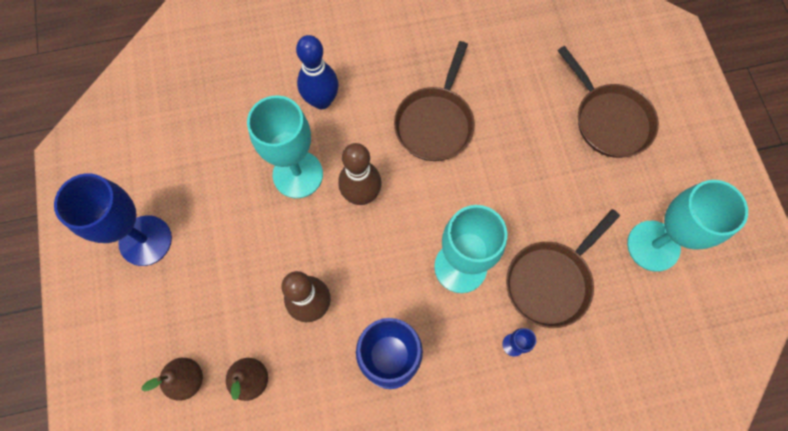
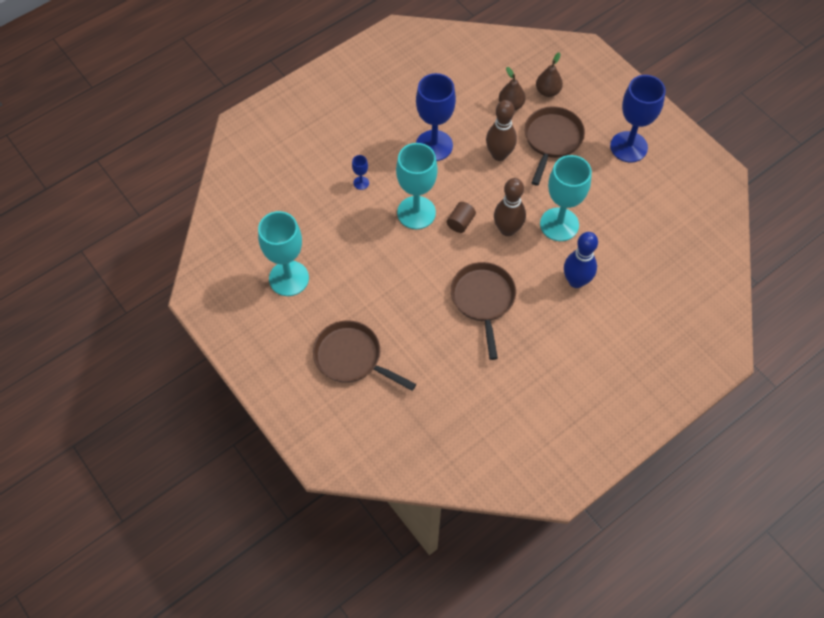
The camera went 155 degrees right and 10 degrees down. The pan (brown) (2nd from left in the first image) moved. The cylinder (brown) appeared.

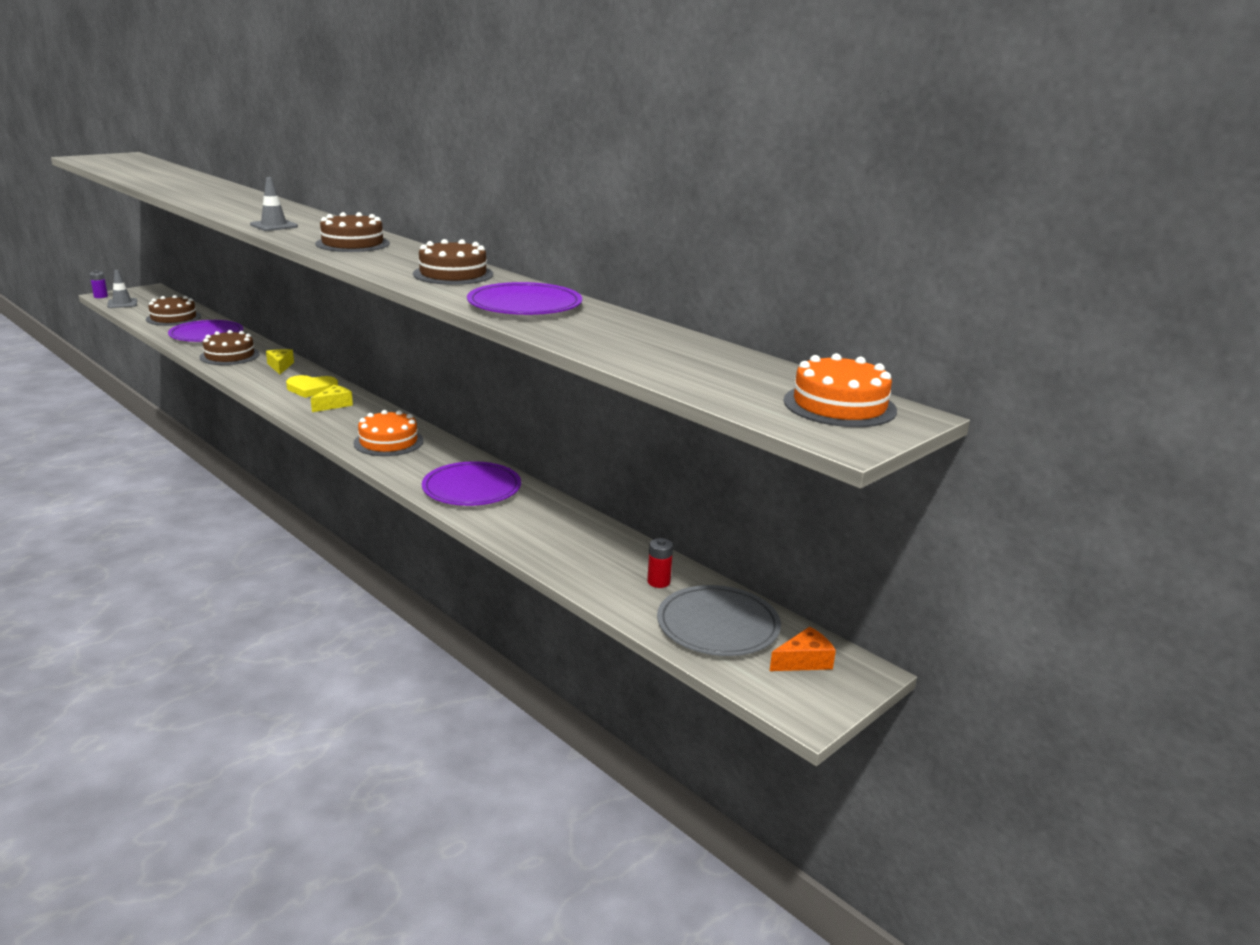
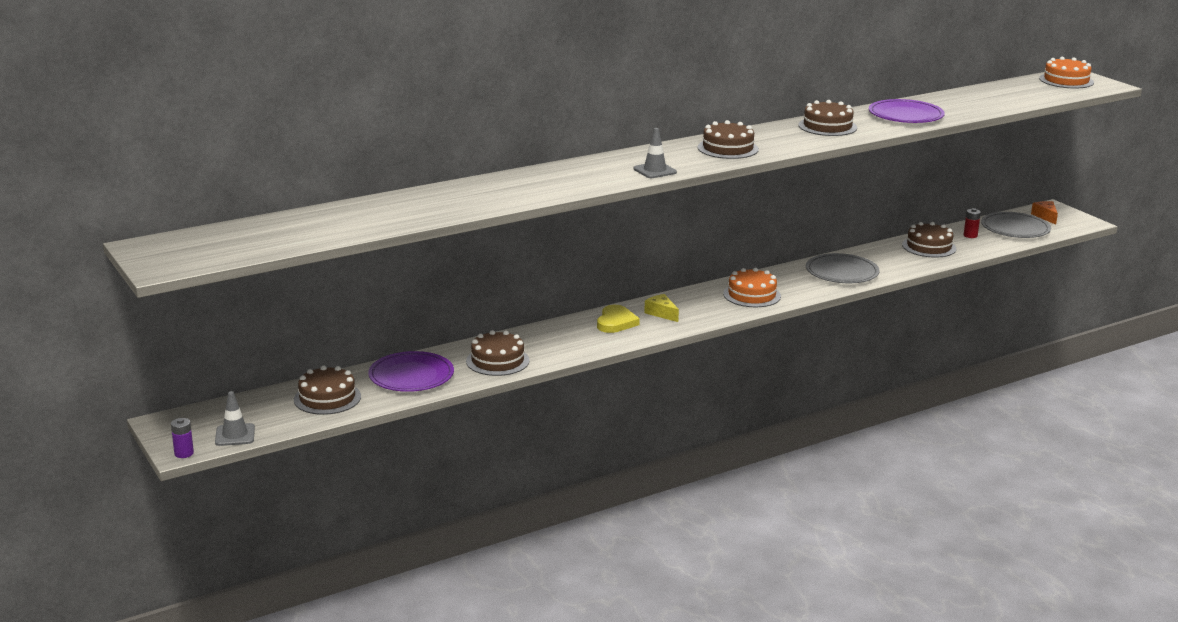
The camera went 75 degrees left and 0 degrees up. The cheese (yellow) (1st from left) disappeared. The plate (purple) (2nd from left) became the plate (grey) (1st from left). The cake (brown) (5th from left) appeared.

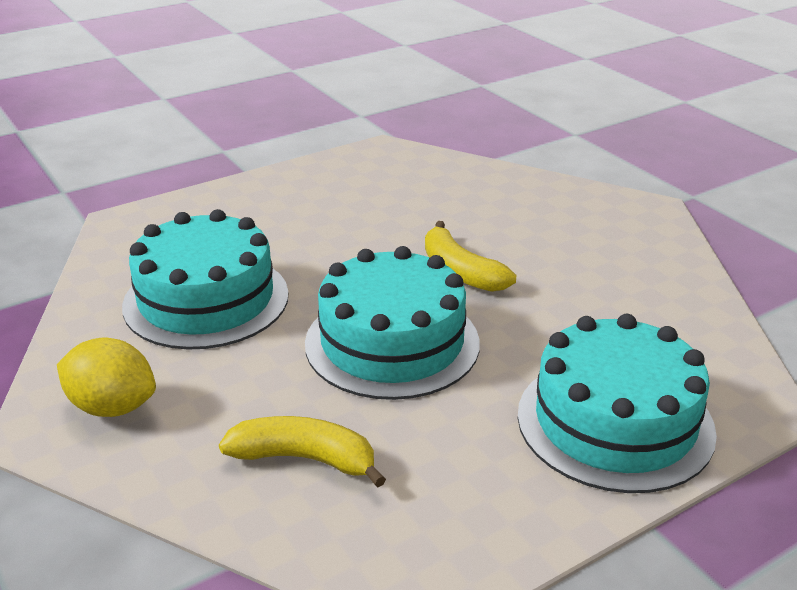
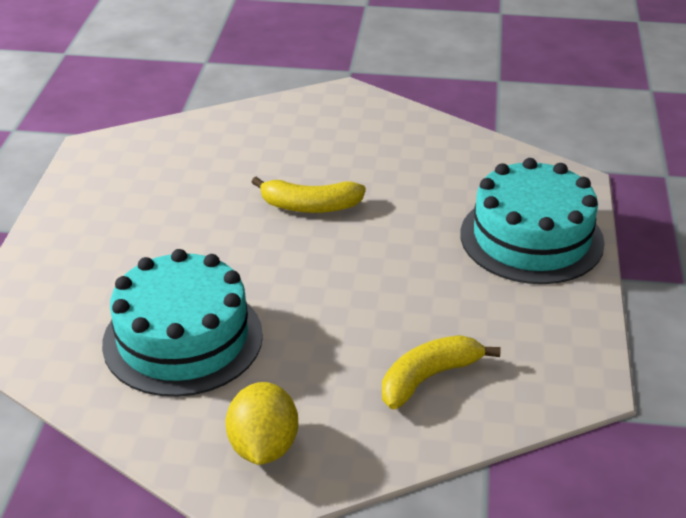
The camera went 50 degrees left and 5 degrees up. The cake (turquoise) (2nd from left) disappeared. The lemon (yellow) turned 60 degrees counterclockwise.

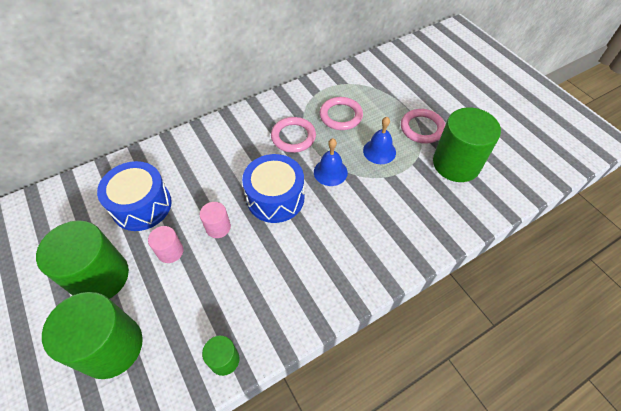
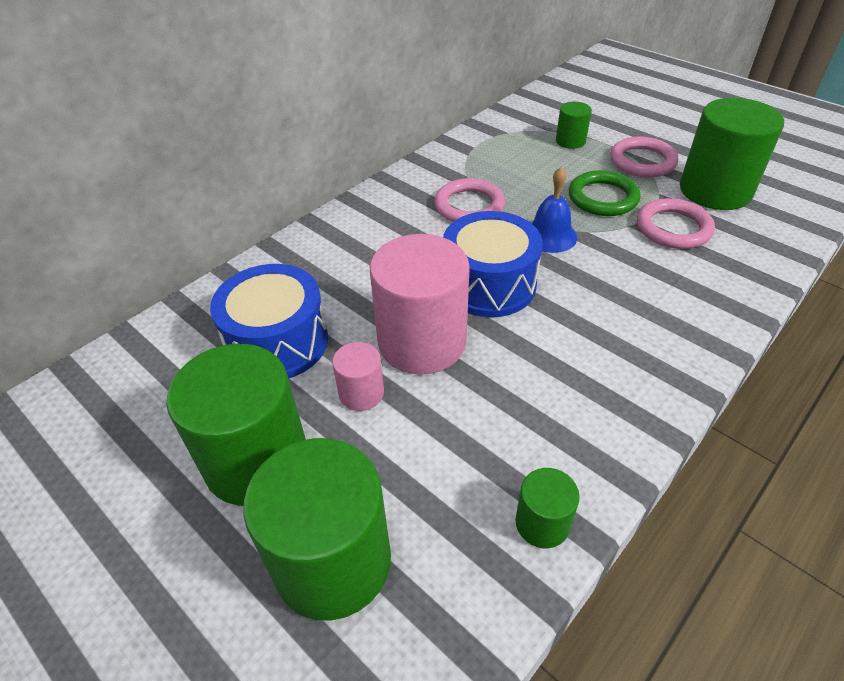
The camera went 15 degrees left and 10 degrees down. The ring (pink) (2nd from left in the first image) moved. The bell (blue) (2nd from left) was replaced by the ring (green). The cylinder (pink) (2nd from left) changed to 2.09 times the size. The cylinder (green) (4th from left) appeared.

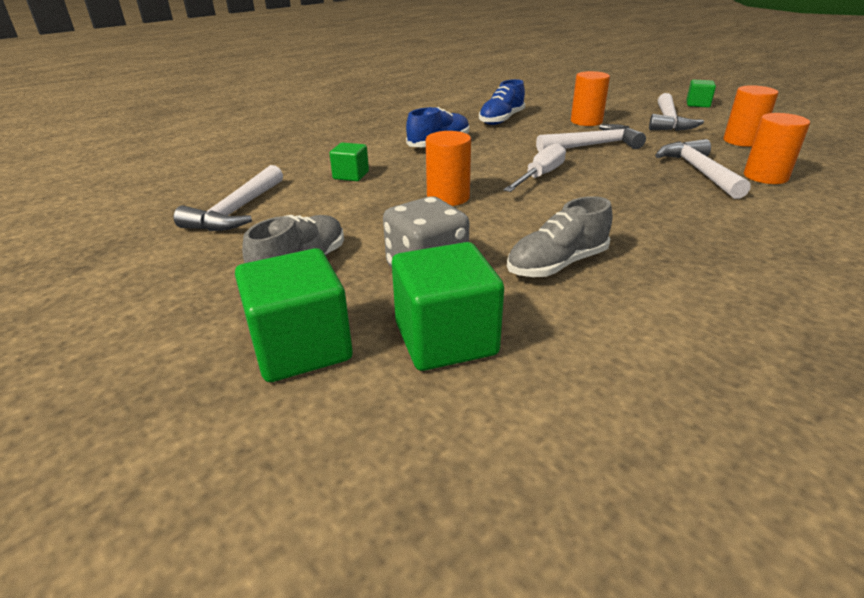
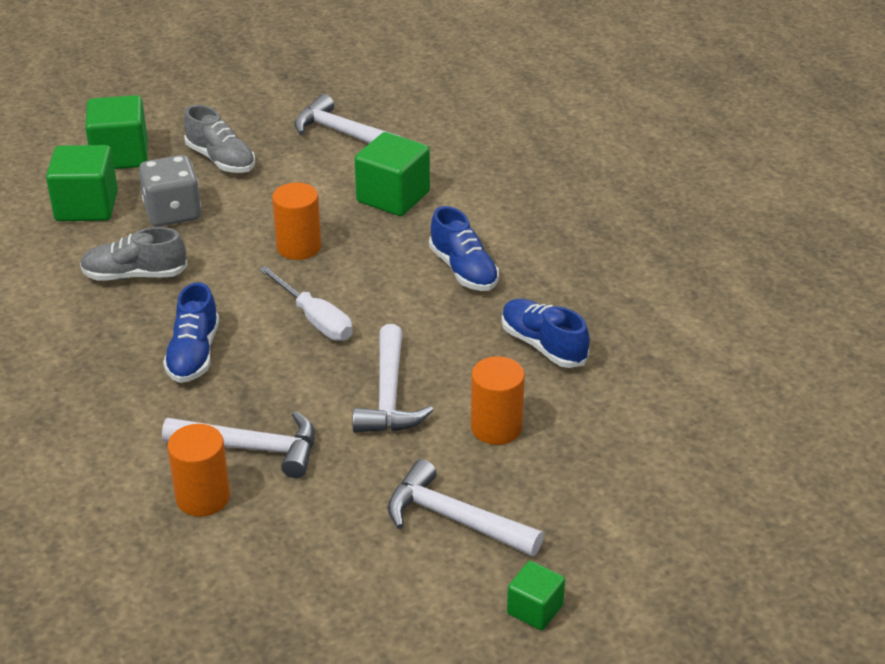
The camera went 105 degrees right and 5 degrees up. The cylinder (orange) (3rd from left) disappeared. The cube (green) (2nd from left in the first image) changed to 1.77 times the size. The shoe (grey) (2nd from left in the first image) turned 75 degrees counterclockwise. The shoe (blue) (1st from left) appeared.

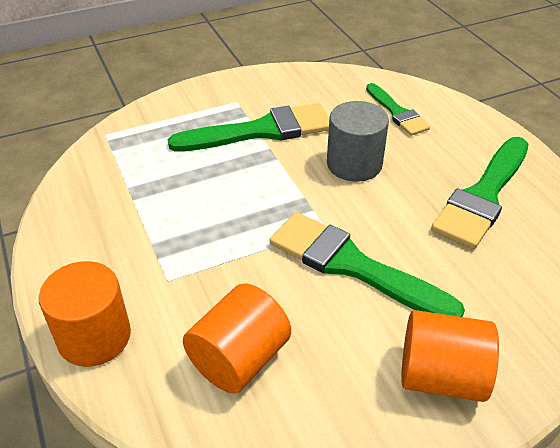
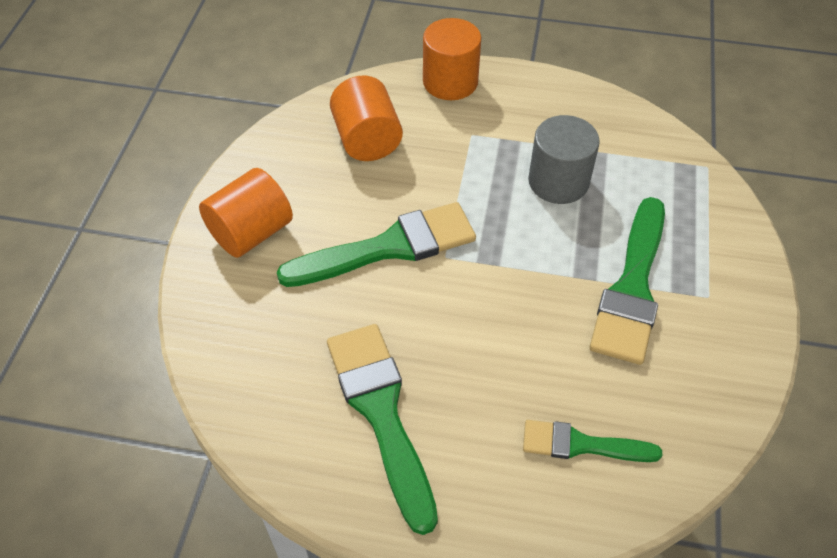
The camera went 125 degrees right and 10 degrees up. The cylinder (grey) moved.

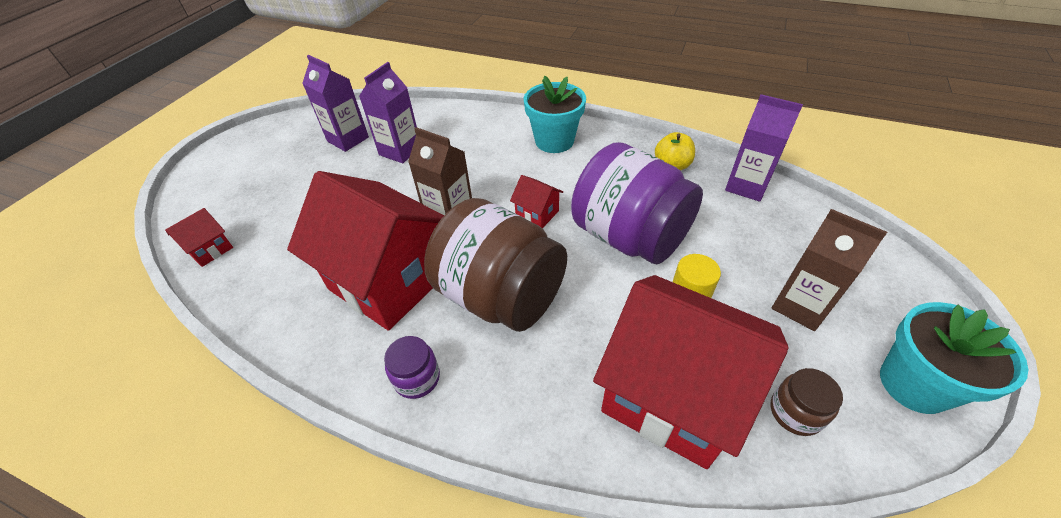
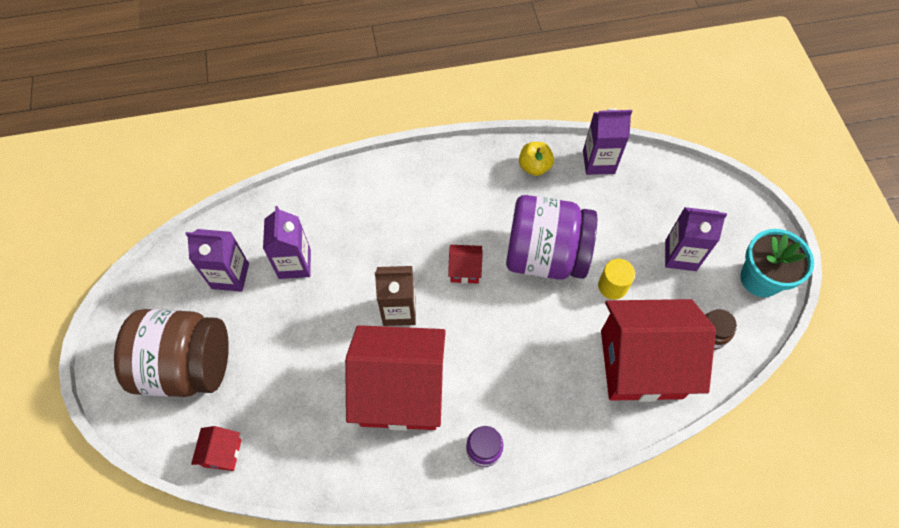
The camera went 35 degrees left and 15 degrees up. The flower pot (turquoise) (1st from left) disappeared. The jar (brown) (1st from left) moved. The carton (brown) (2nd from left) became the carton (purple) (4th from left).

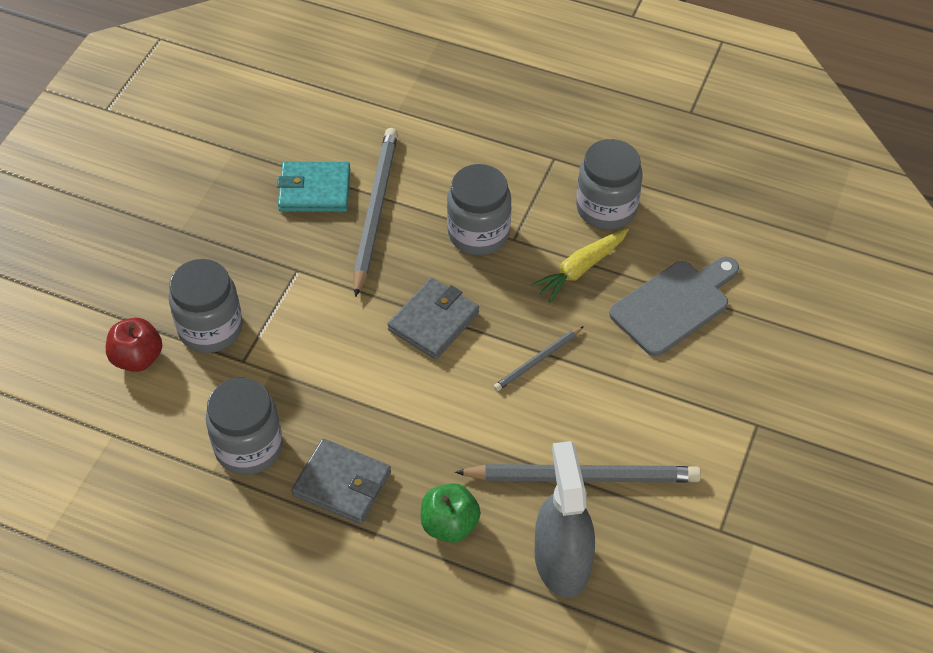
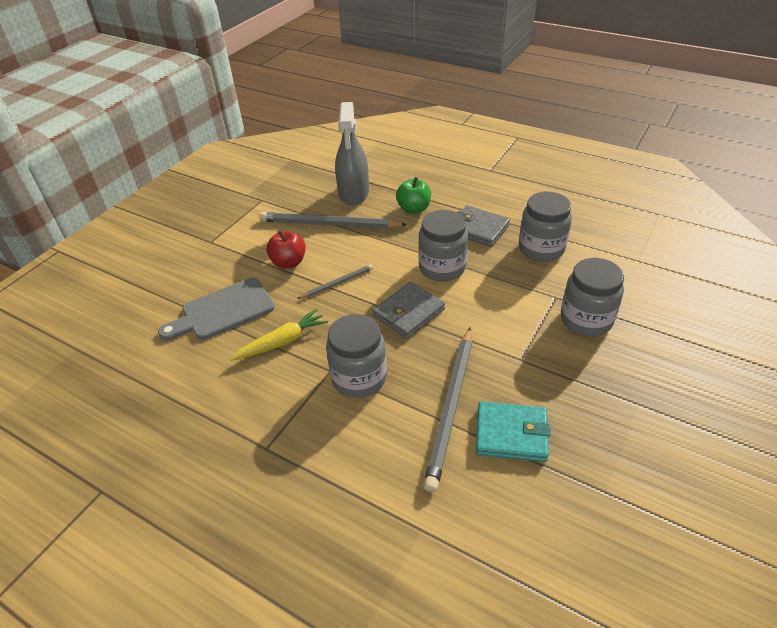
The camera went 170 degrees left and 10 degrees down. The jar (grey) (4th from left in the first image) moved. The apple (red) moved.

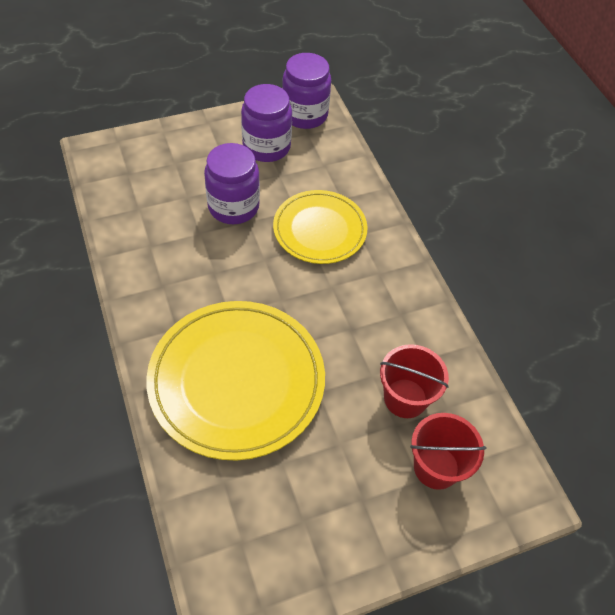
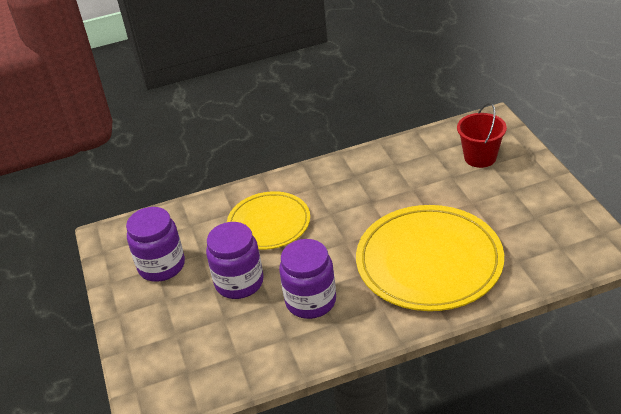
The camera went 80 degrees left and 15 degrees down. The jar (purple) (3rd from left) moved. The bucket (red) (1st from left) disappeared.

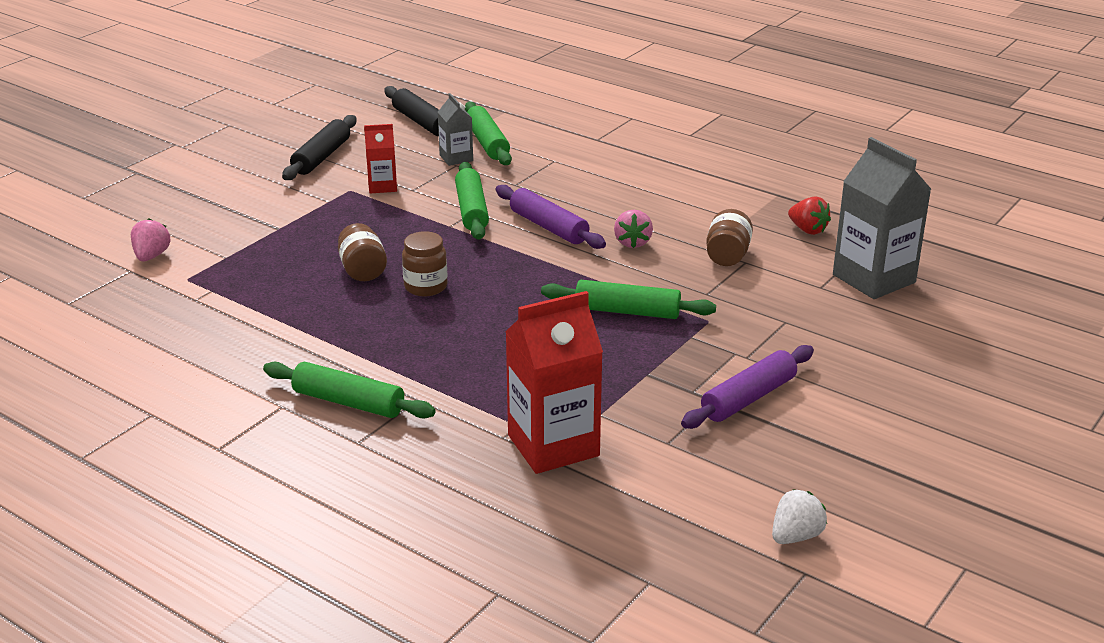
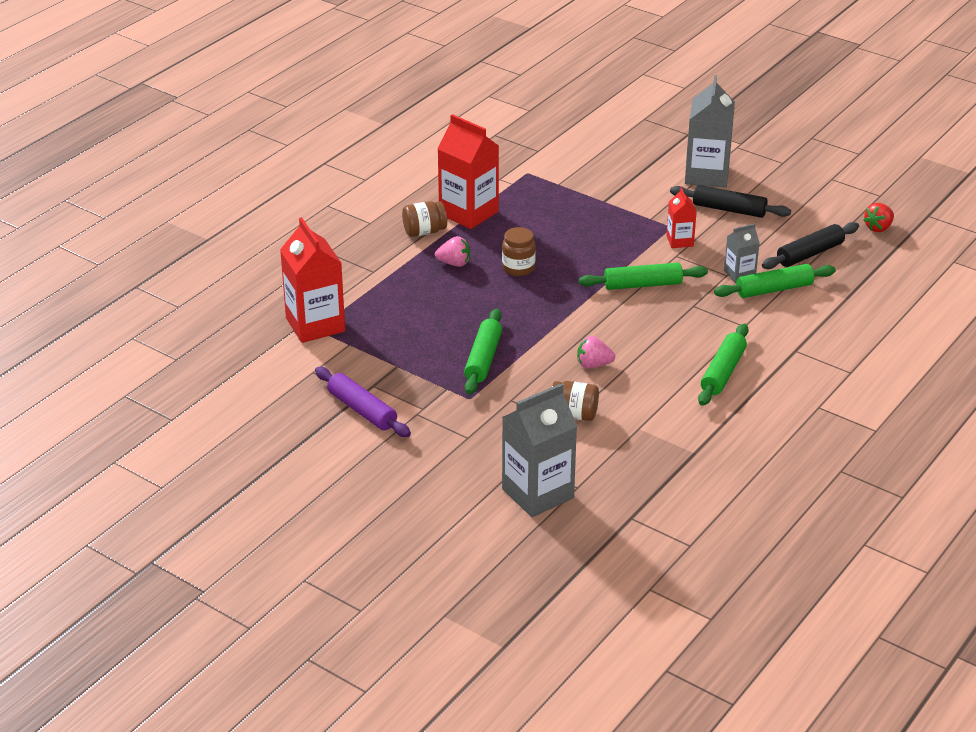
The camera went 90 degrees right and 5 degrees up. The rolling pin (purple) (1st from left) disappeared. The strawberry (red) moved. The strawberry (pink) (1st from left) moved. The jar (brown) (1st from left) moved. The rolling pin (green) (1st from left in the first image) moved. The strawberry (white) disappeared. The carton (grey) (2nd from left) appeared. The carton (red) (2nd from left) appeared.

